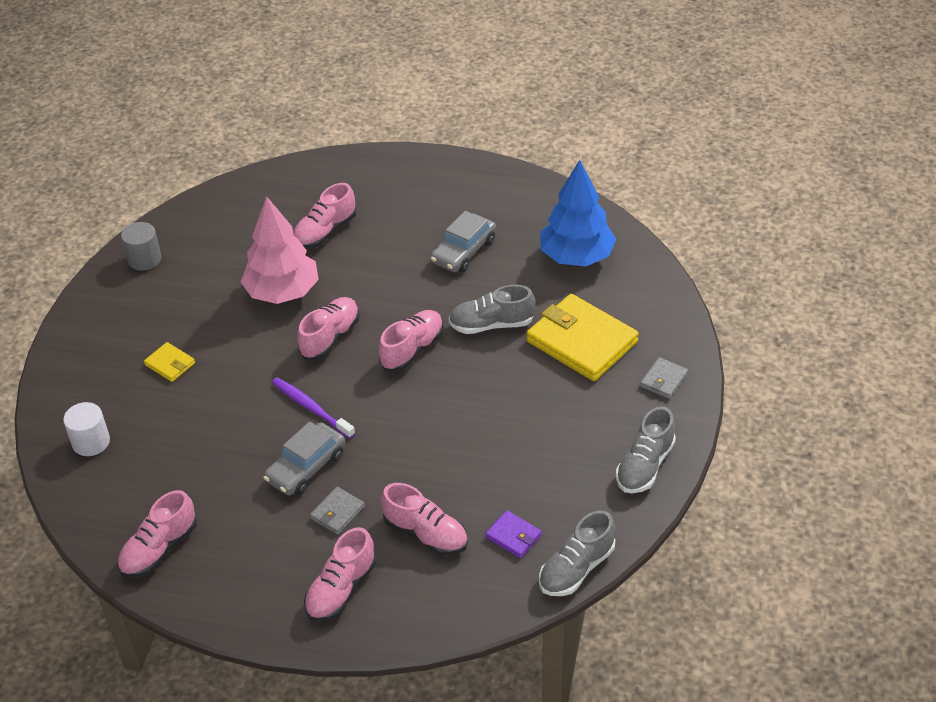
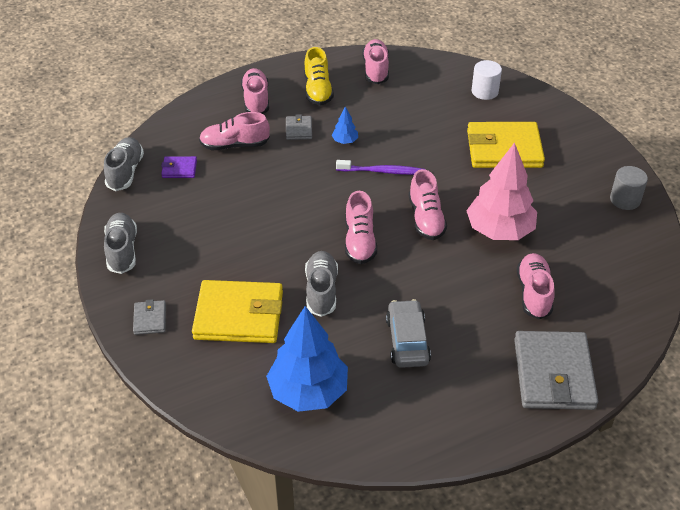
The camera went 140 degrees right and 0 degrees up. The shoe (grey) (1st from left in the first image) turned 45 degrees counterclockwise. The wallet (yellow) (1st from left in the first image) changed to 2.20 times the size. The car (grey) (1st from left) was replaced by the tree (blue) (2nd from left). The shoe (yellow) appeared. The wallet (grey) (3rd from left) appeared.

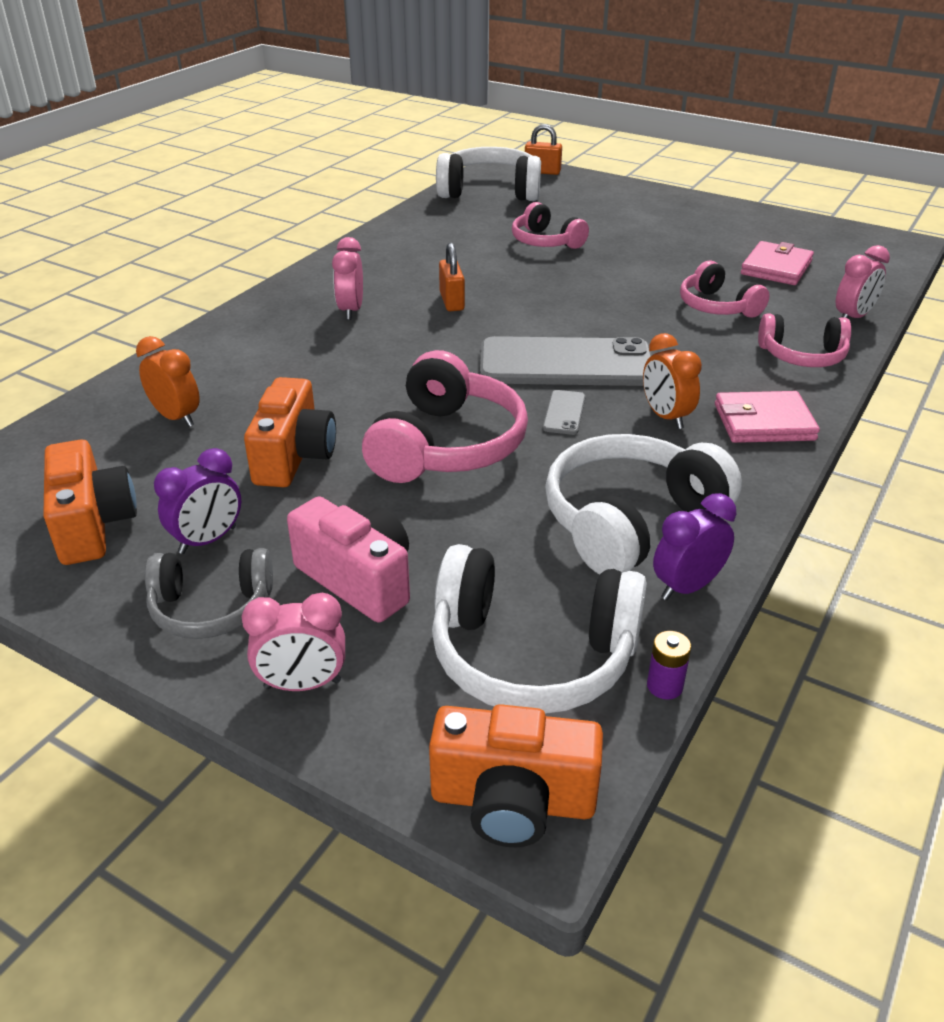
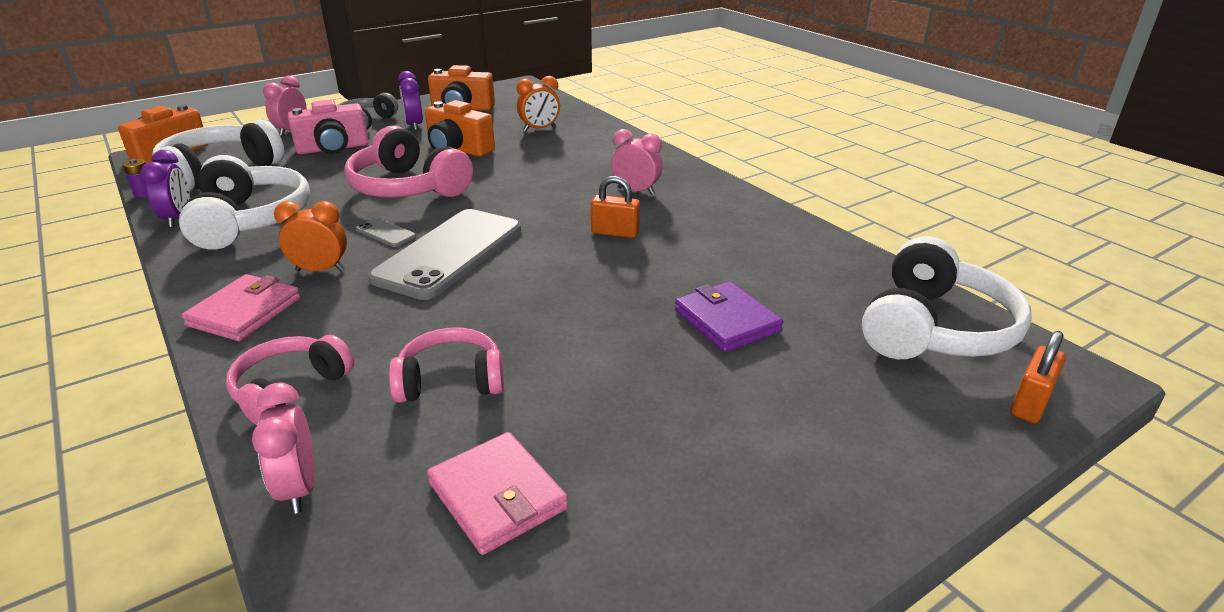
The camera went 115 degrees right and 5 degrees down. The headphones (pink) (2nd from left) was replaced by the wallet (purple).

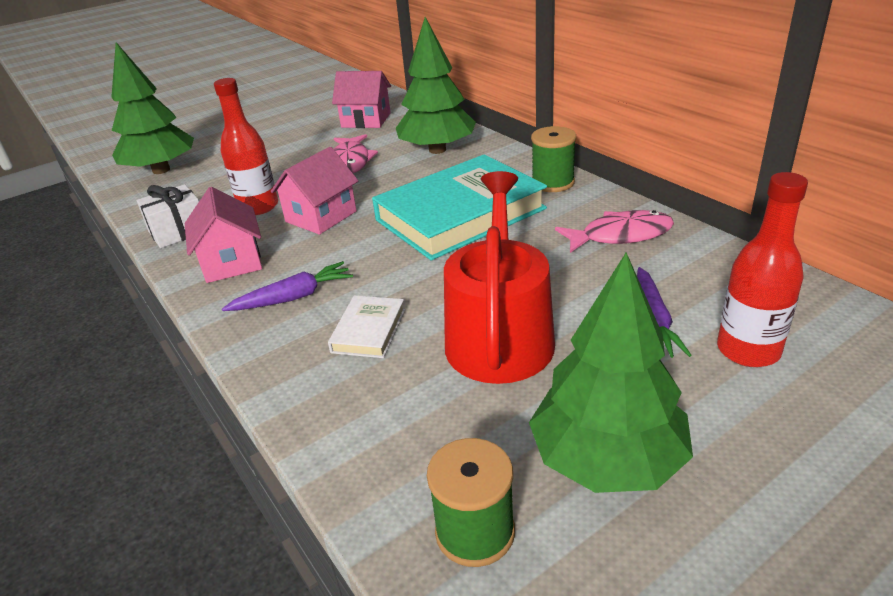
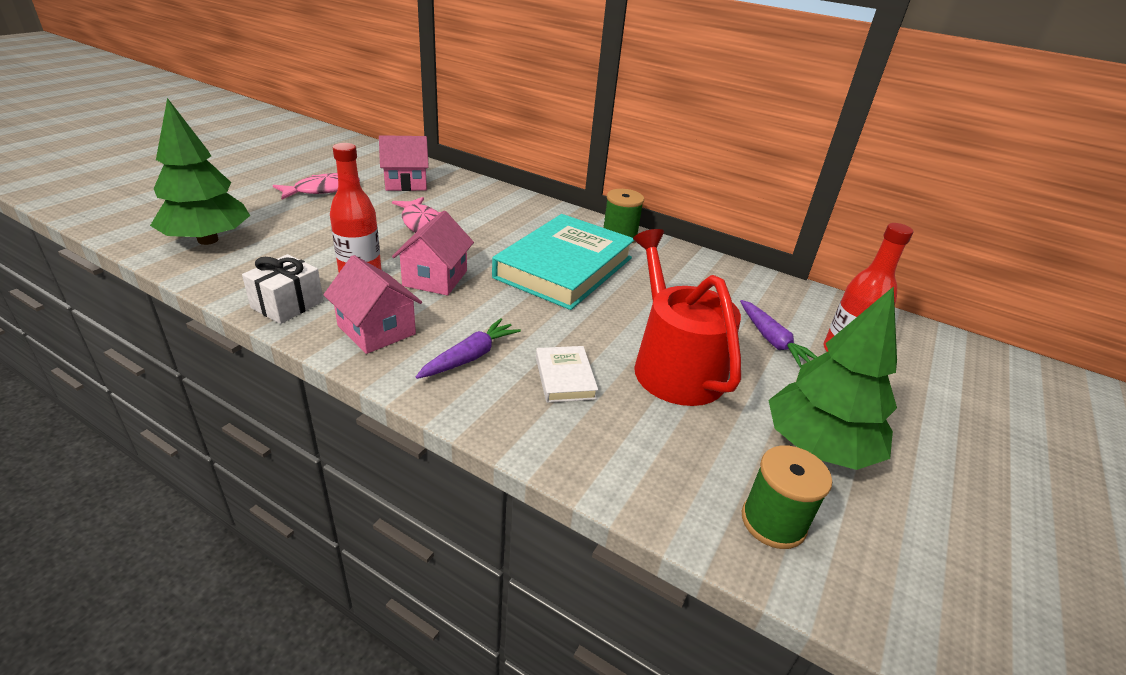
The camera went 30 degrees left and 0 degrees up. The tree (green) (2nd from left) disappeared. The fish (pink) (2nd from left in the first image) moved.

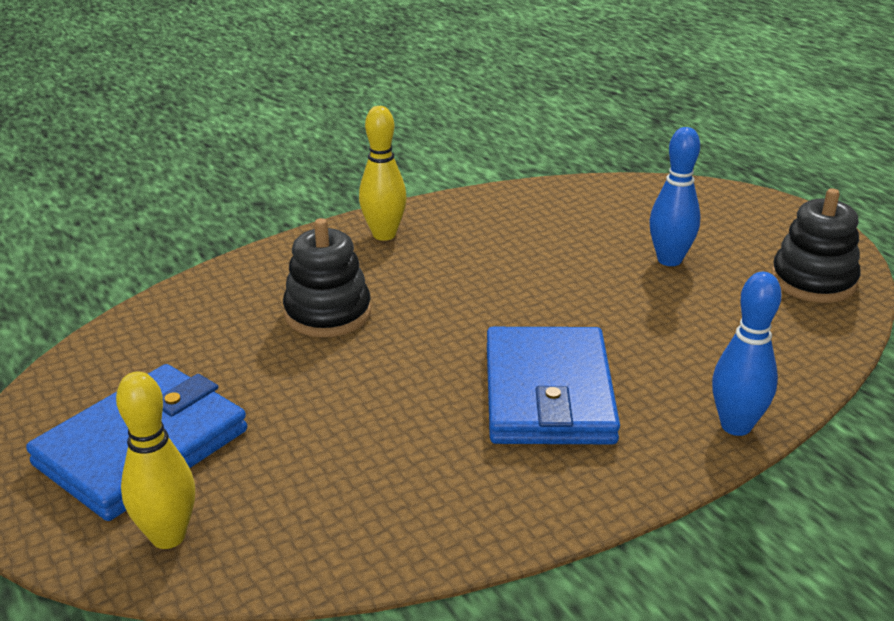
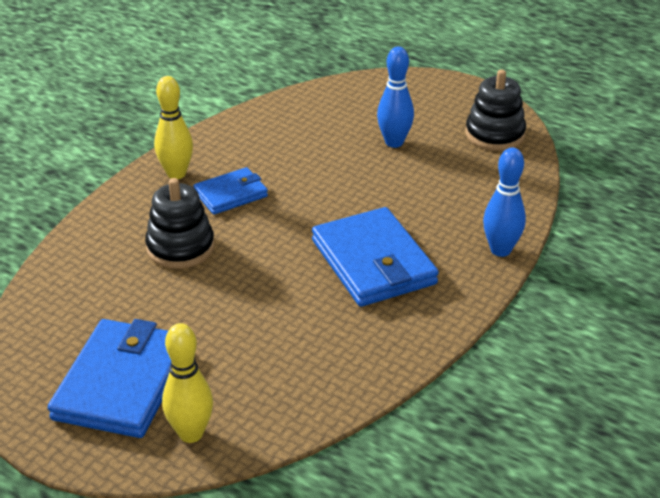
The camera went 25 degrees left and 5 degrees up. The wallet (blue) (2nd from left) appeared.

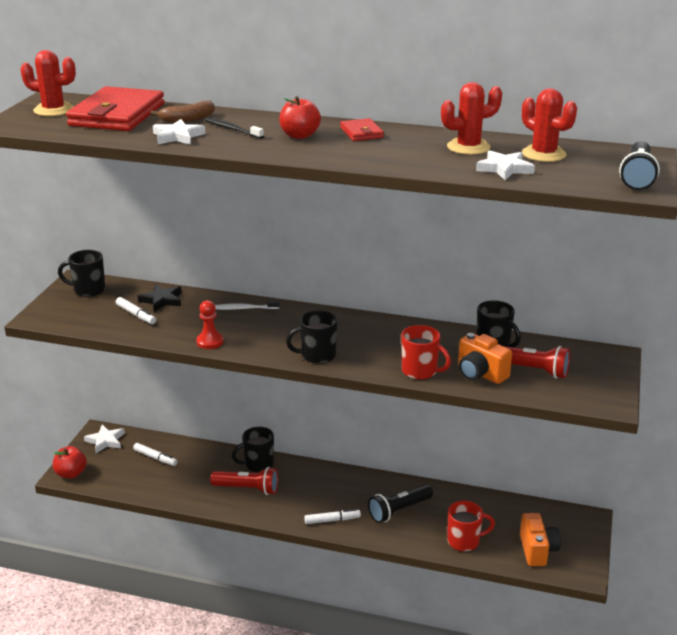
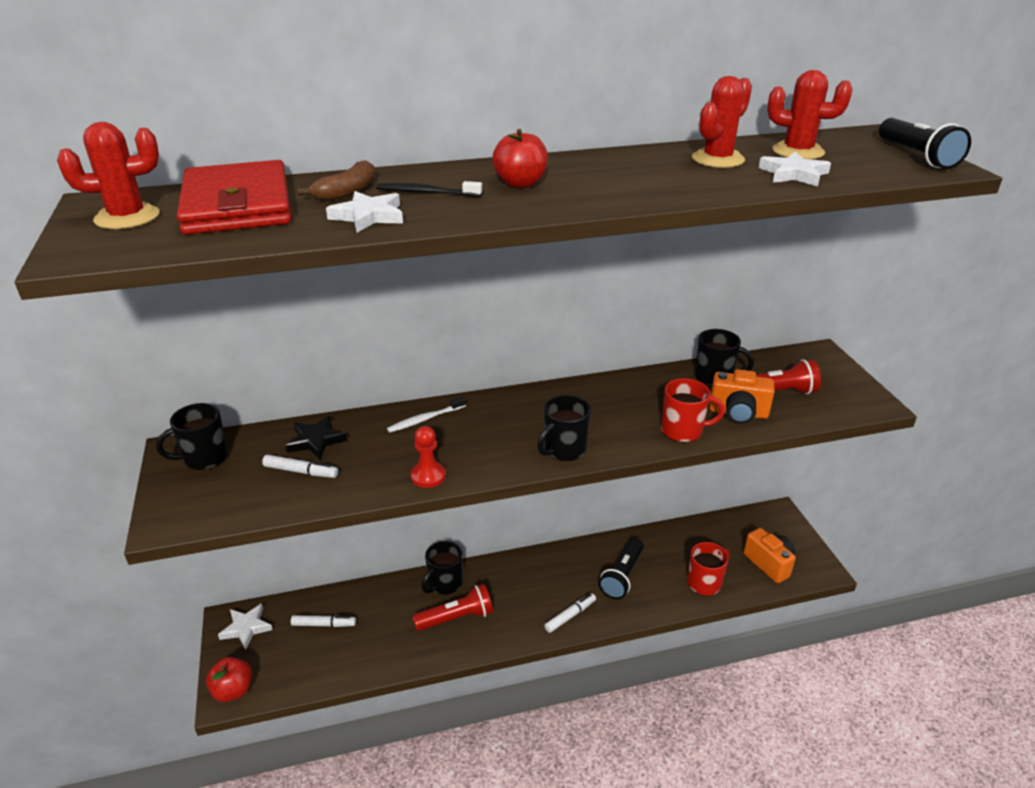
The camera went 30 degrees left and 5 degrees up. The wallet (red) (2nd from left) disappeared.

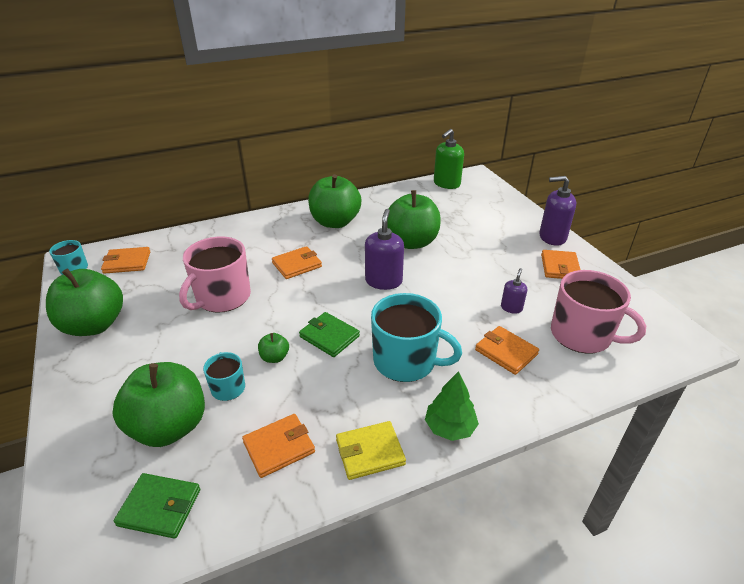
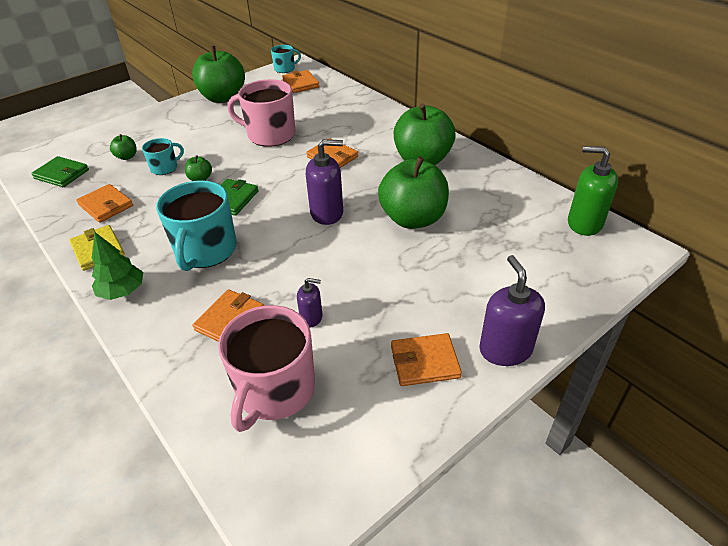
The camera went 75 degrees right and 5 degrees up. The apple (green) (2nd from left in the first image) changed to 0.43 times the size. The wallet (green) (1st from left) turned 60 degrees counterclockwise.

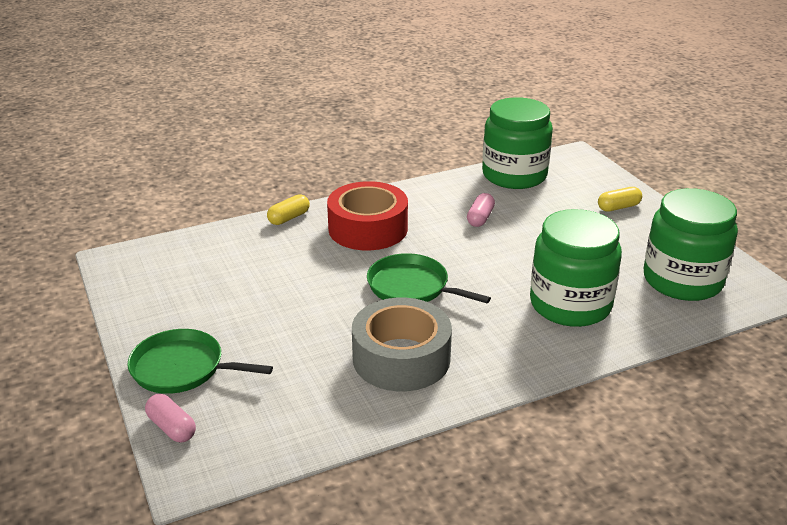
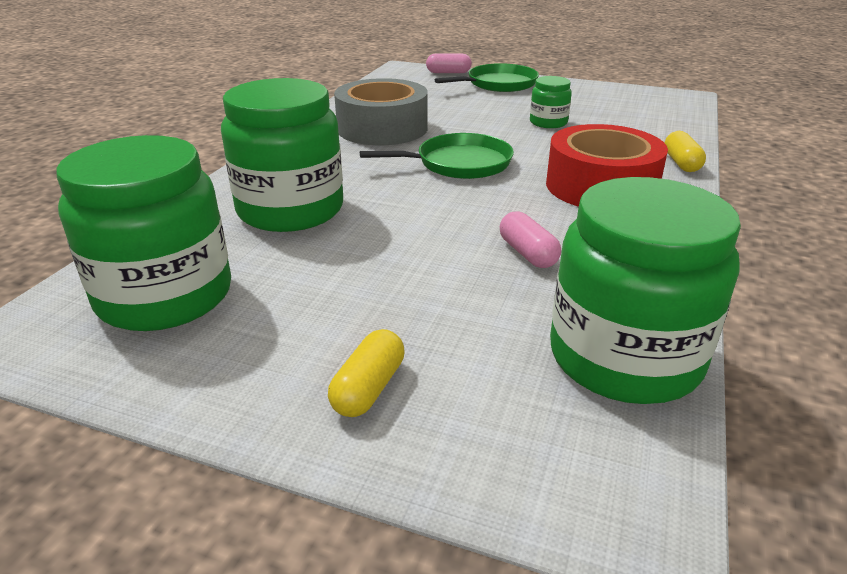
The camera went 135 degrees right and 0 degrees up. The jar (green) (3rd from left) appeared.

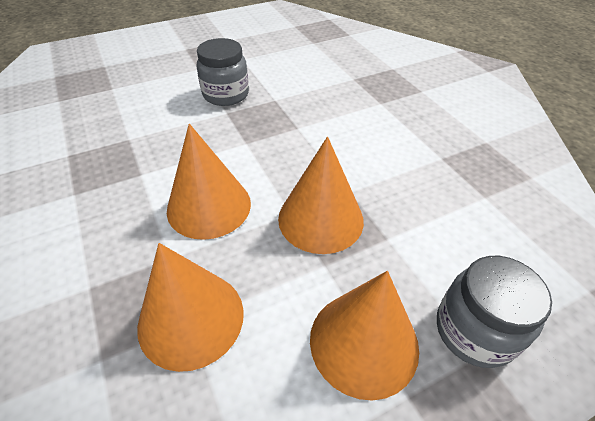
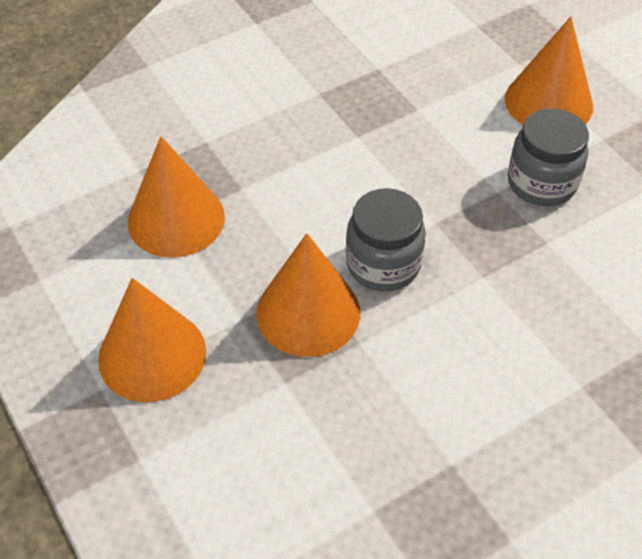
The camera went 85 degrees right and 5 degrees up. The cone (orange) (2nd from left in the first image) moved. The jar (grey) (2nd from left in the first image) moved.

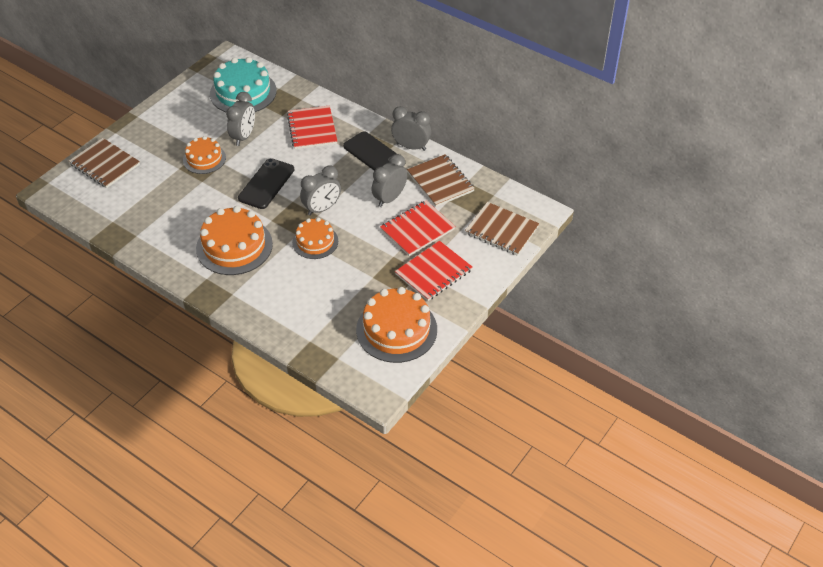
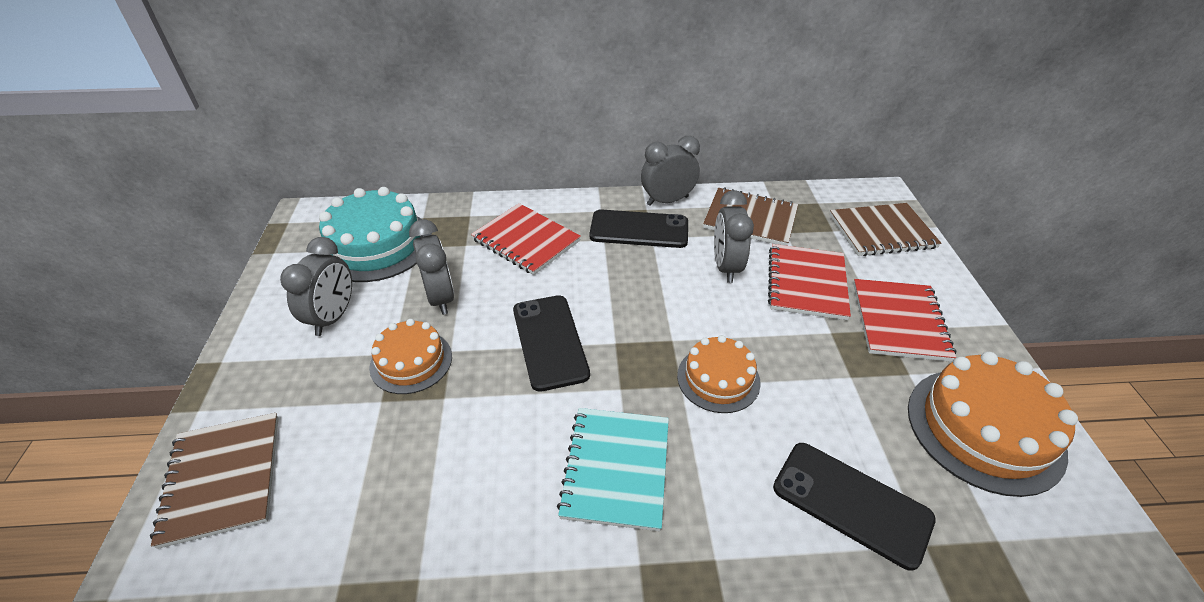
The camera went 40 degrees left and 5 degrees down. The notebook (brown) (1st from left) turned 75 degrees clockwise. The clock (grey) (2nd from left in the first image) moved. The cake (orange) (2nd from left) was replaced by the notebook (turquoise). The phone (black) (3rd from left) appeared.

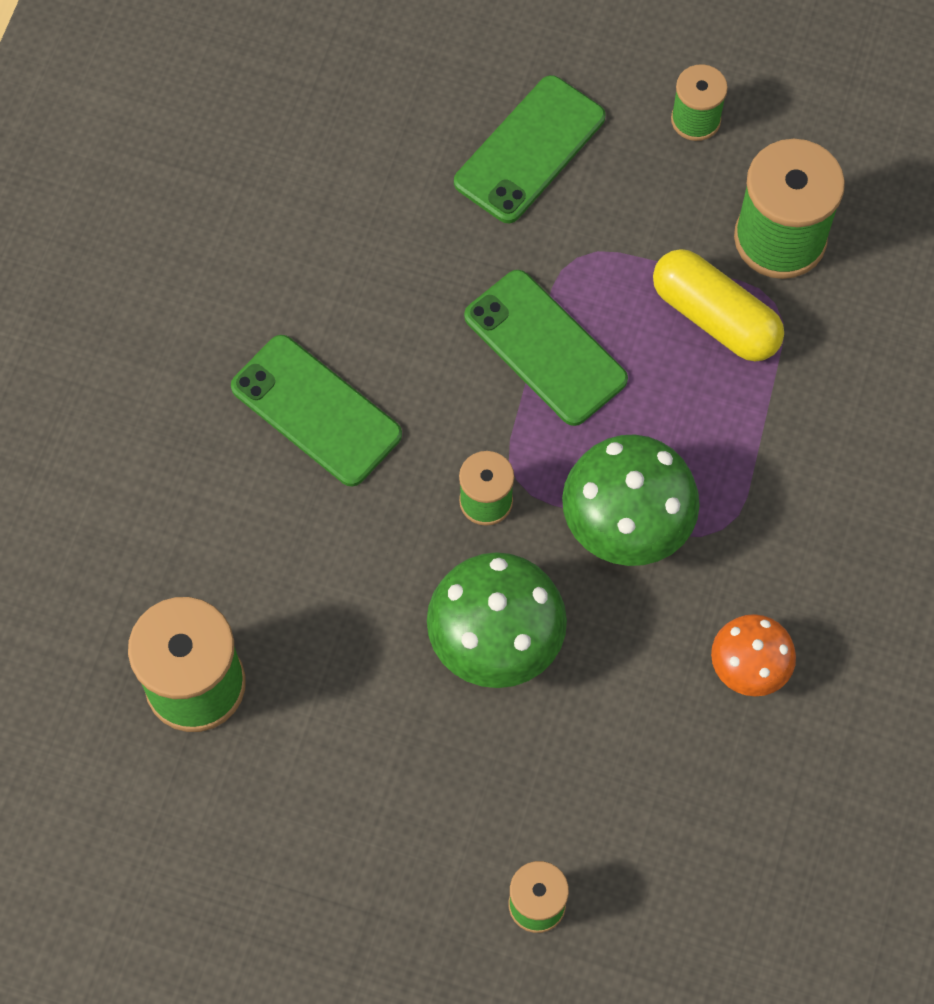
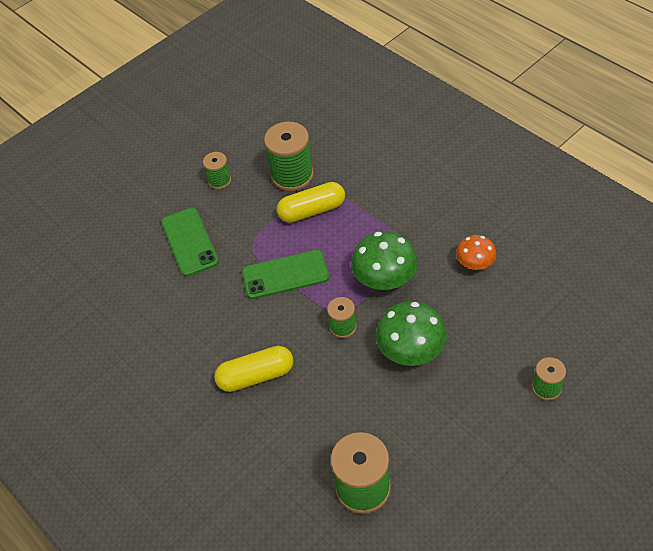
The camera went 55 degrees left and 15 degrees down. The phone (green) (1st from left) was replaced by the capsule (yellow) (1st from left).

